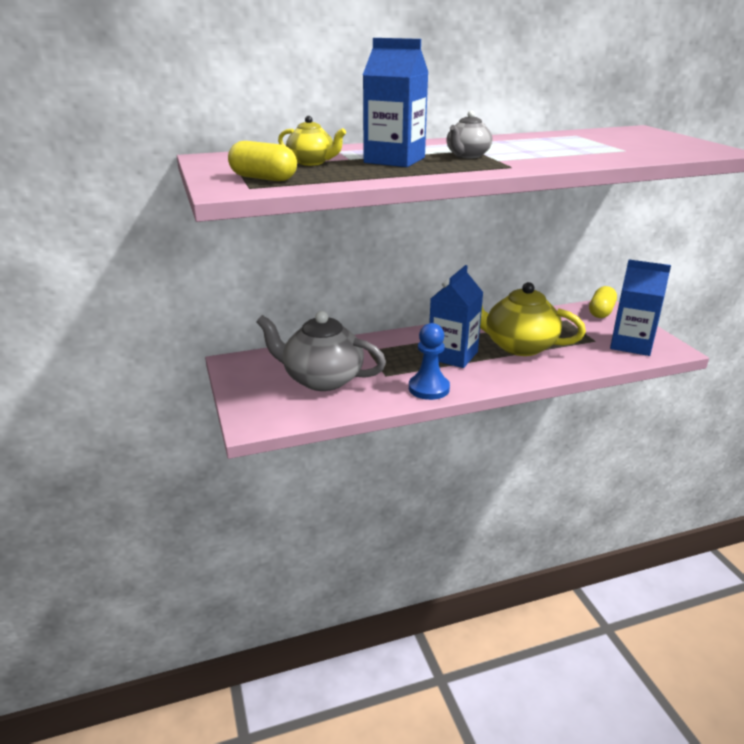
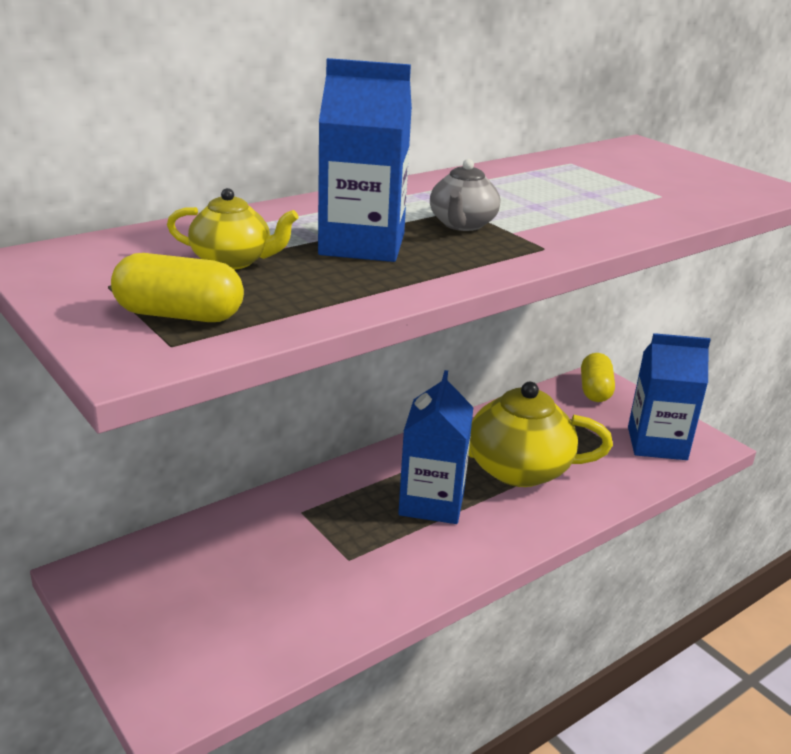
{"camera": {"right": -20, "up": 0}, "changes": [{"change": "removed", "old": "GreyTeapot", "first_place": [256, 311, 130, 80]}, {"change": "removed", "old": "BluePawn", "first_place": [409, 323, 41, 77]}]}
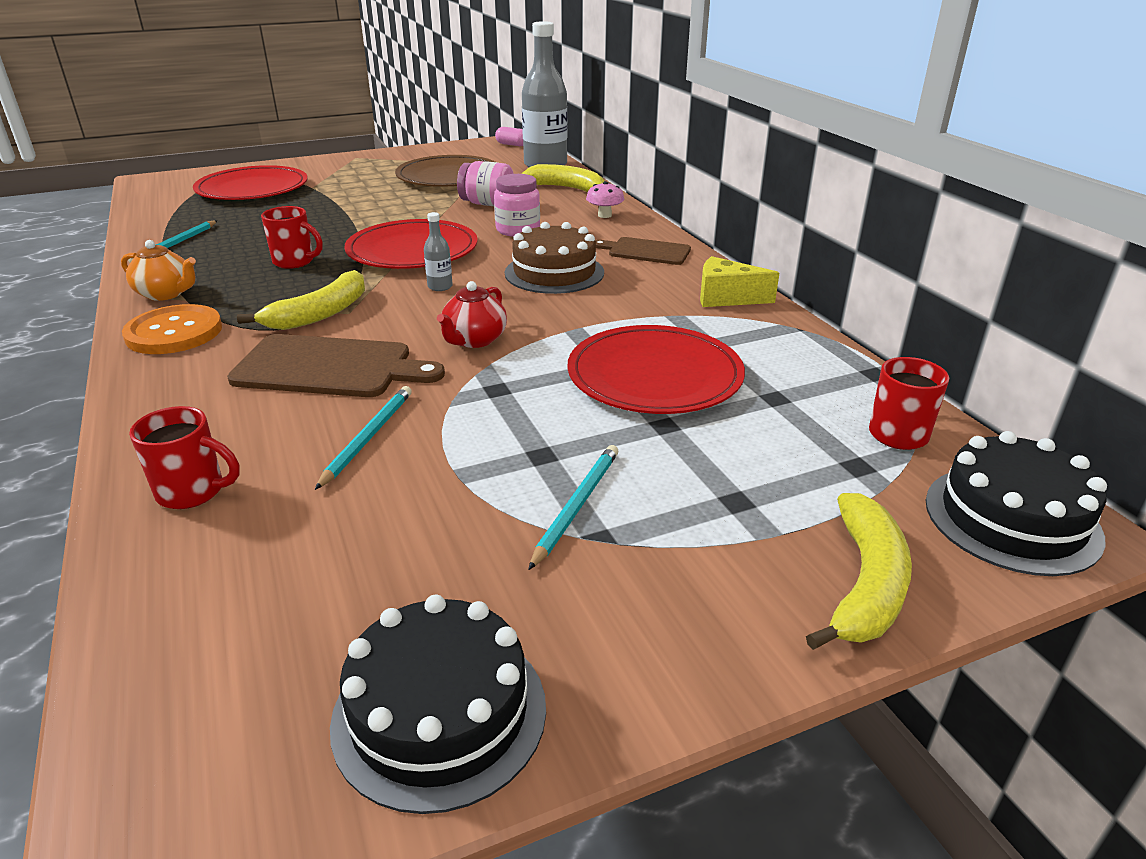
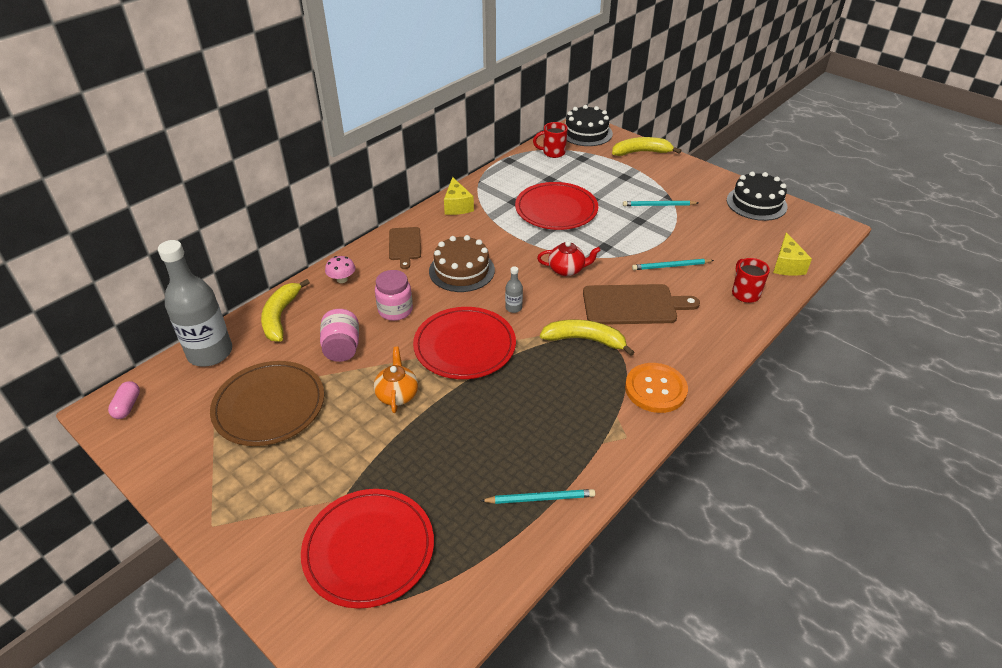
{"camera": {"right": -115, "up": 10}, "changes": [{"change": "removed", "old": "RedMug", "first_place": [261, 206, 62, 63]}, {"change": "added", "new": "YellowCheese", "second_place": [773, 232, 39, 44]}, {"change": "moved", "old": "OrangeTeapot", "first_place": [121, 240, 75, 61], "second_place": [373, 347, 45, 66]}, {"change": "turned", "old": "BrownCuttingBoard", "first_place": [227, 334, 218, 63], "second_place": [583, 284, 117, 41], "degrees": 105}]}
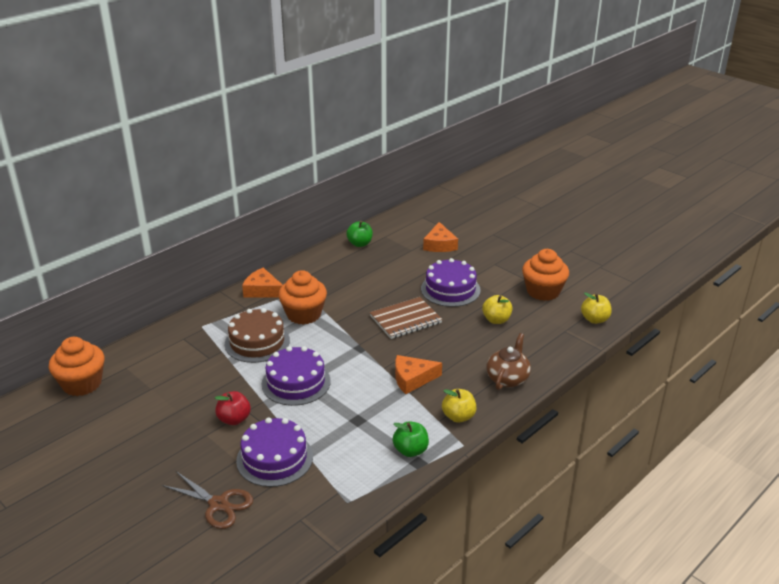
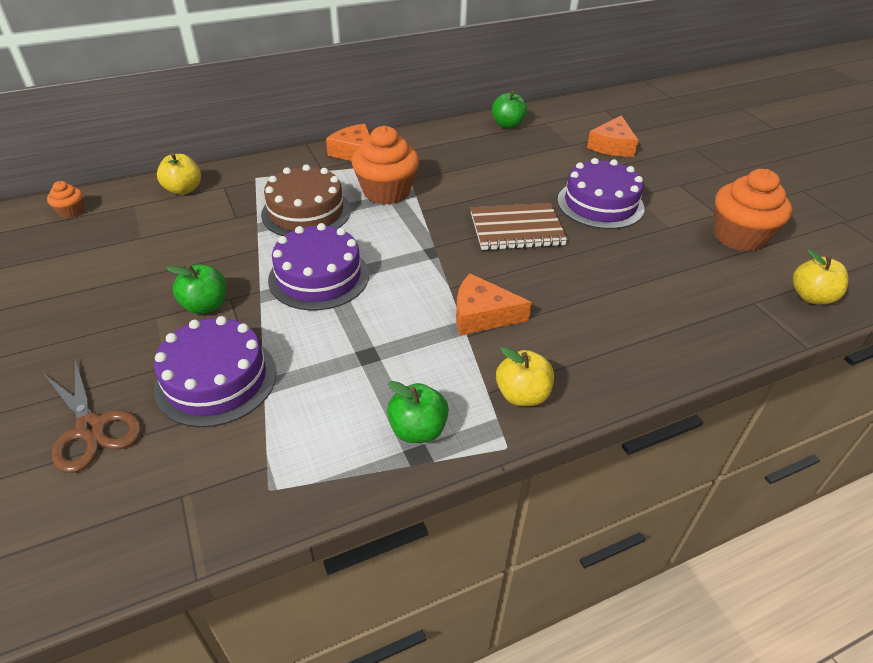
{"camera": {"right": 20, "up": 10}, "changes": [{"change": "removed", "old": "BrownTeapot", "first_place": [486, 333, 45, 57]}, {"change": "moved", "old": "YellowApple", "first_place": [482, 295, 31, 29], "second_place": [157, 153, 44, 42]}, {"change": "recoloured", "old": "RedApple", "new": "GreenApple", "first_place": [215, 391, 36, 34], "second_place": [166, 264, 60, 50]}, {"change": "resized", "old": "OrangeCupcake", "first_place": [49, 337, 56, 59], "second_place": [47, 181, 37, 37], "factor": 0.47}]}
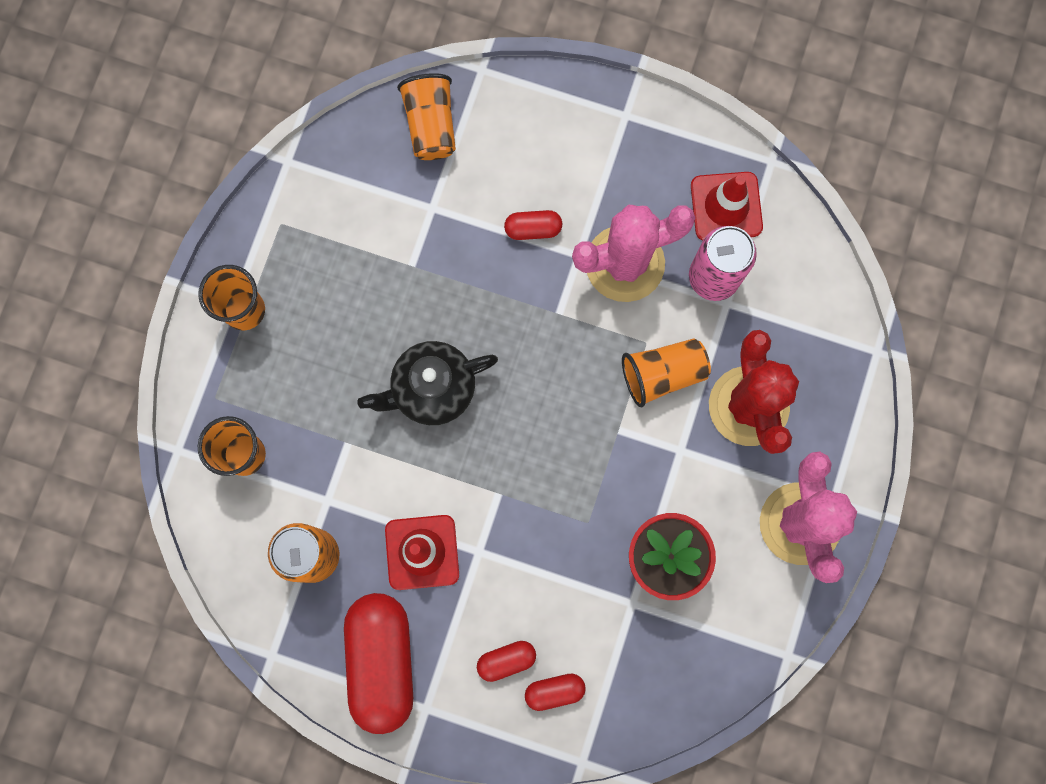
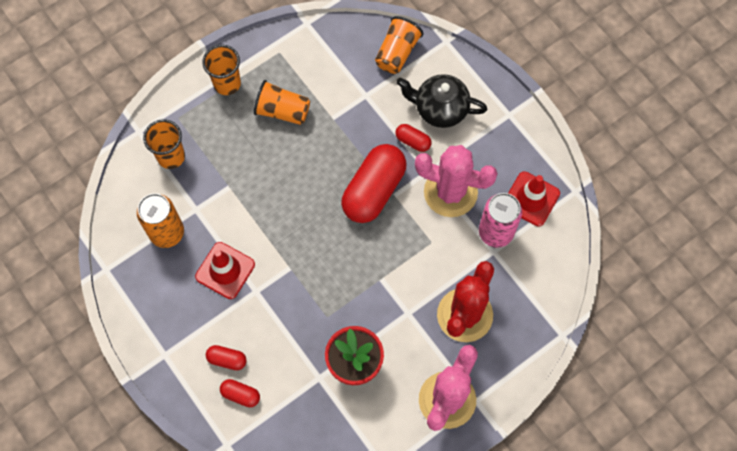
{"camera": {"right": 35, "up": -10}, "changes": [{"change": "moved", "old": "RedCapsule", "first_place": [344, 593, 69, 141], "second_place": [341, 144, 65, 79]}, {"change": "moved", "old": "BlackTeapot", "first_place": [358, 341, 140, 84], "second_place": [397, 74, 90, 54]}, {"change": "moved", "old": "OrangeCup", "first_place": [622, 338, 89, 69], "second_place": [254, 80, 56, 45]}]}
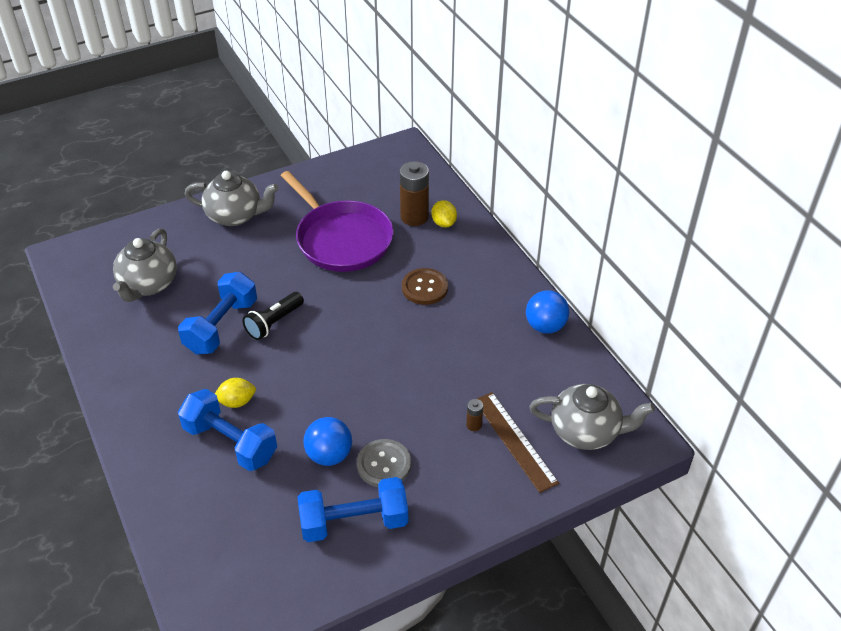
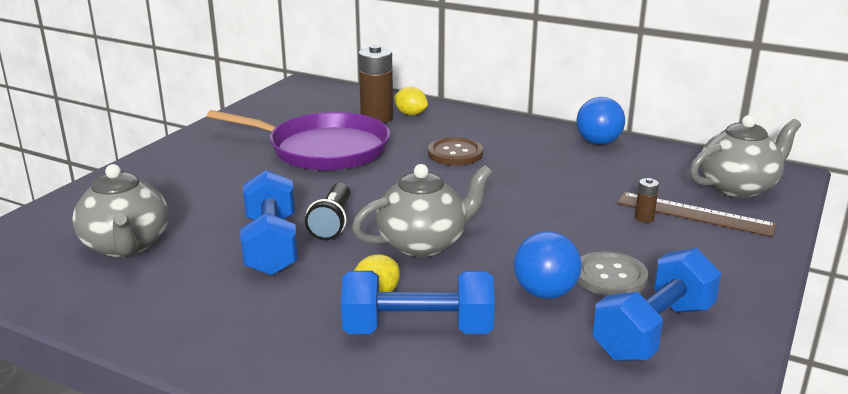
{"camera": {"right": -35, "up": -20}, "changes": [{"change": "moved", "old": "GreyTeapot", "first_place": [185, 171, 94, 55], "second_place": [352, 164, 141, 93]}]}
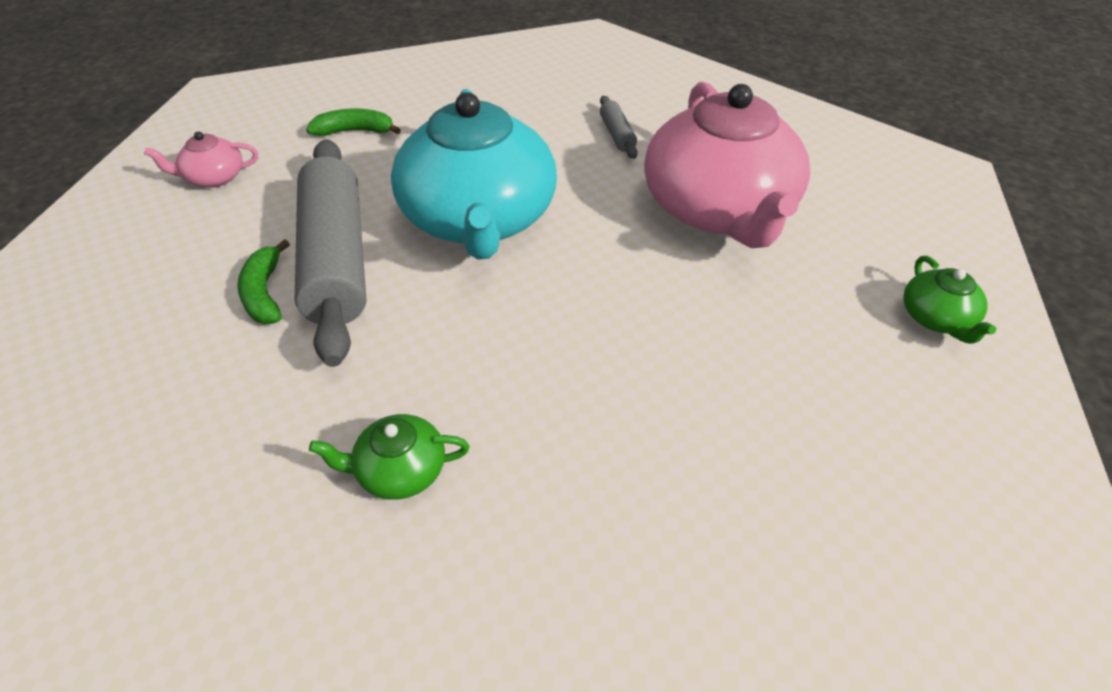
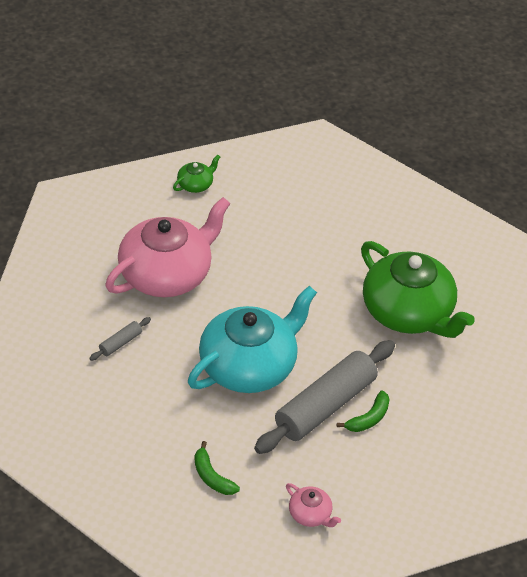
{"camera": {"right": -125, "up": 0}, "changes": [{"change": "resized", "old": "GreenTeapot", "first_place": [309, 414, 160, 86], "second_place": [361, 241, 114, 97], "factor": 2.42}]}
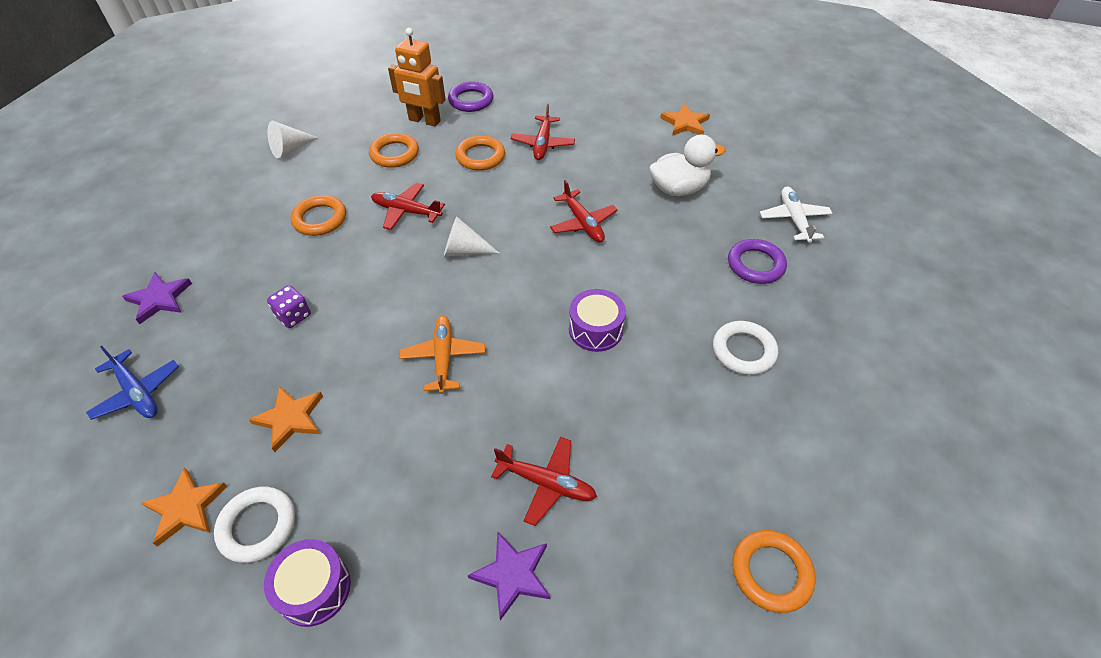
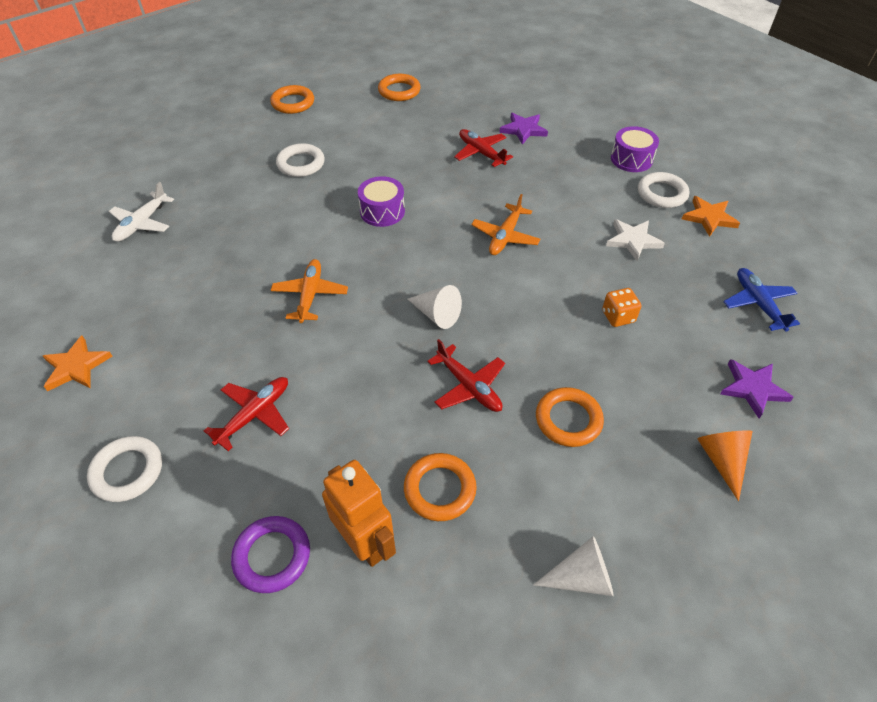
{"camera": {"right": -150, "up": 0}, "changes": [{"change": "removed", "old": "WhiteDuck", "first_place": [649, 134, 77, 62]}, {"change": "removed", "old": "PurpleRing", "first_place": [728, 239, 59, 45]}, {"change": "added", "new": "WhiteRing", "second_place": [87, 436, 75, 66]}, {"change": "added", "new": "OrangeCone", "second_place": [697, 430, 56, 71]}, {"change": "moved", "old": "OrangeRing", "first_place": [455, 136, 50, 35], "second_place": [270, 85, 44, 29]}, {"change": "recoloured", "old": "OrangeStar", "new": "WhiteStar", "first_place": [248, 386, 75, 66], "second_place": [606, 219, 59, 42]}, {"change": "recoloured", "old": "PurpleDice", "new": "OrangeDice", "first_place": [267, 285, 44, 43], "second_place": [602, 288, 39, 39]}, {"change": "recoloured", "old": "RedPlane", "new": "OrangePlane", "first_place": [550, 180, 67, 63], "second_place": [271, 259, 77, 64]}]}
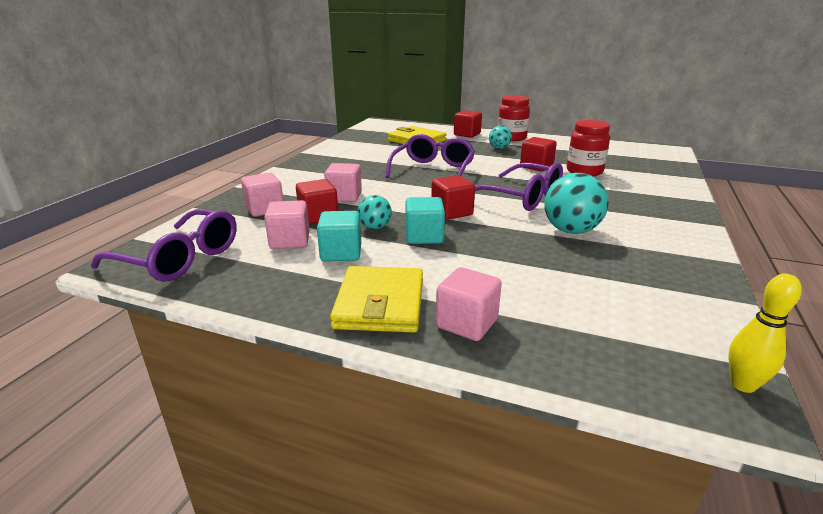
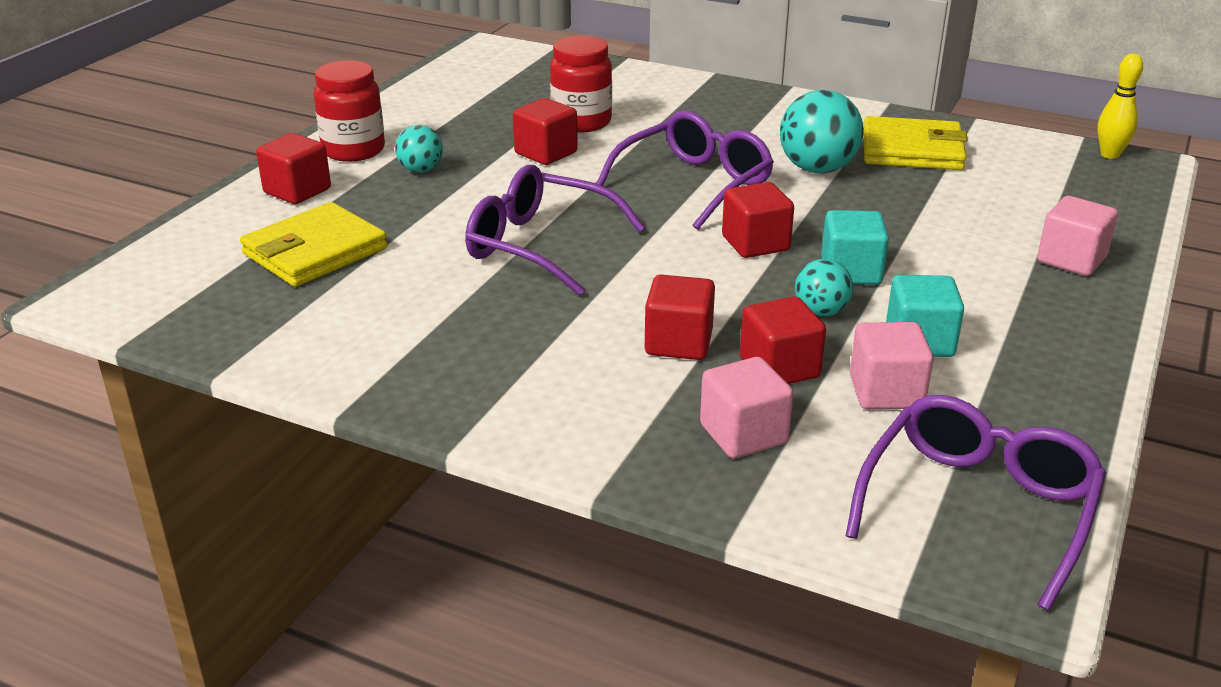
{"camera": {"right": -85, "up": 5}, "changes": [{"change": "moved", "old": "YellowWallet", "first_place": [330, 266, 93, 67], "second_place": [863, 116, 105, 54]}, {"change": "recoloured", "old": "PinkCube", "new": "RedCube", "first_place": [324, 163, 38, 39], "second_place": [645, 275, 70, 85]}]}
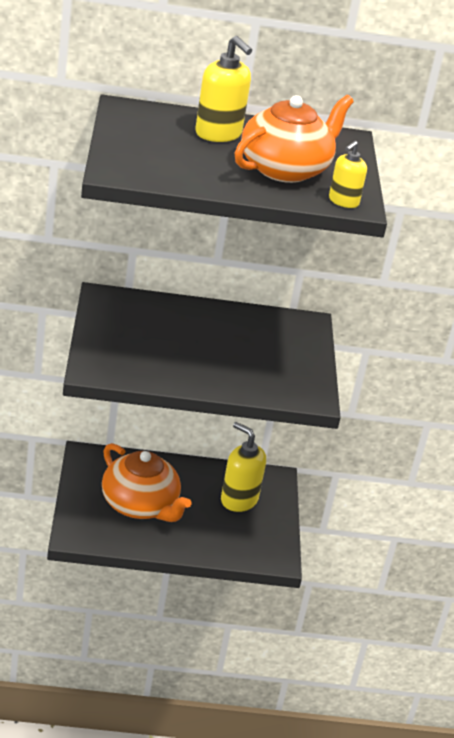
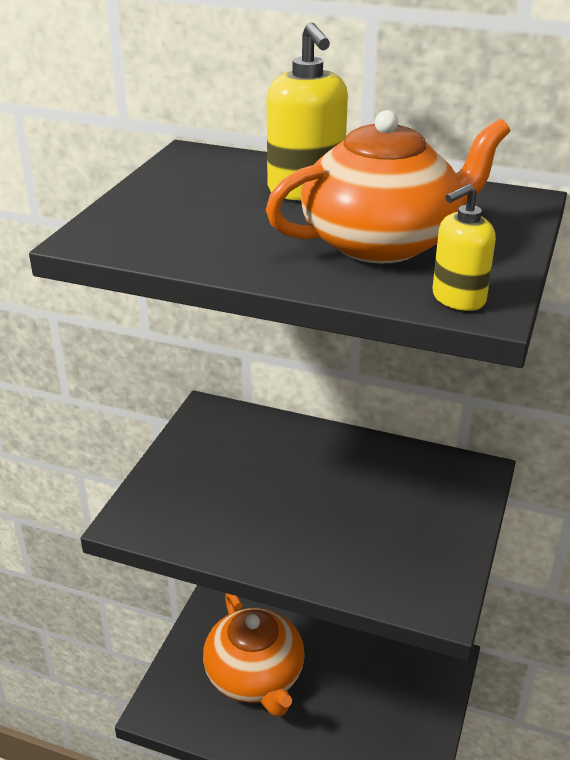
{"camera": {"right": 25, "up": 0}, "changes": [{"change": "removed", "old": "YellowSoapDispenser", "first_place": [221, 422, 45, 90]}]}
